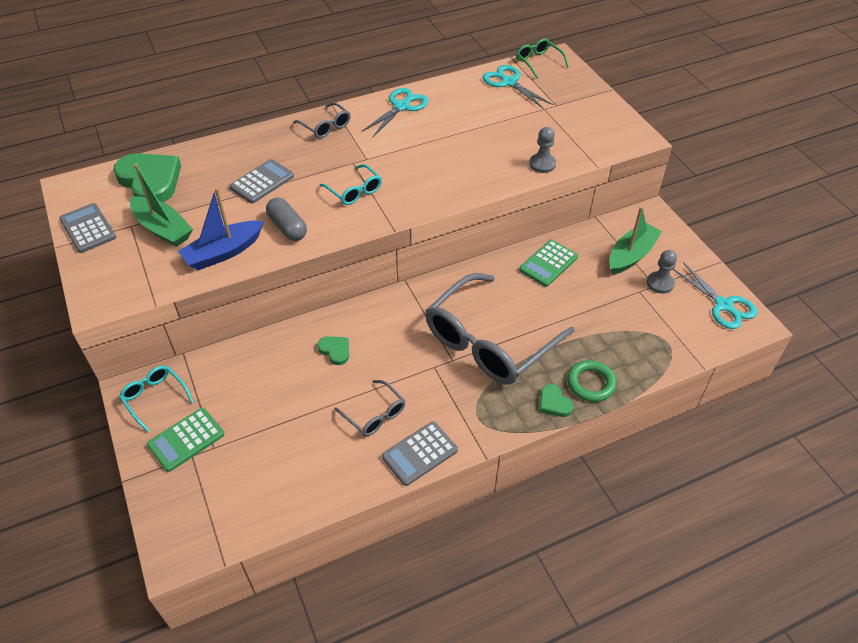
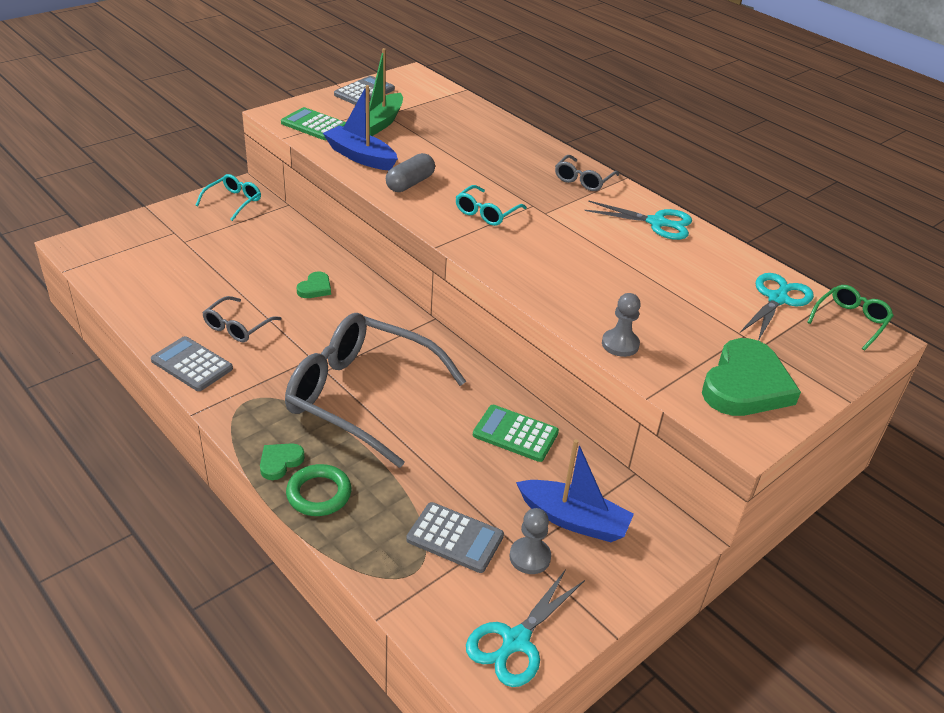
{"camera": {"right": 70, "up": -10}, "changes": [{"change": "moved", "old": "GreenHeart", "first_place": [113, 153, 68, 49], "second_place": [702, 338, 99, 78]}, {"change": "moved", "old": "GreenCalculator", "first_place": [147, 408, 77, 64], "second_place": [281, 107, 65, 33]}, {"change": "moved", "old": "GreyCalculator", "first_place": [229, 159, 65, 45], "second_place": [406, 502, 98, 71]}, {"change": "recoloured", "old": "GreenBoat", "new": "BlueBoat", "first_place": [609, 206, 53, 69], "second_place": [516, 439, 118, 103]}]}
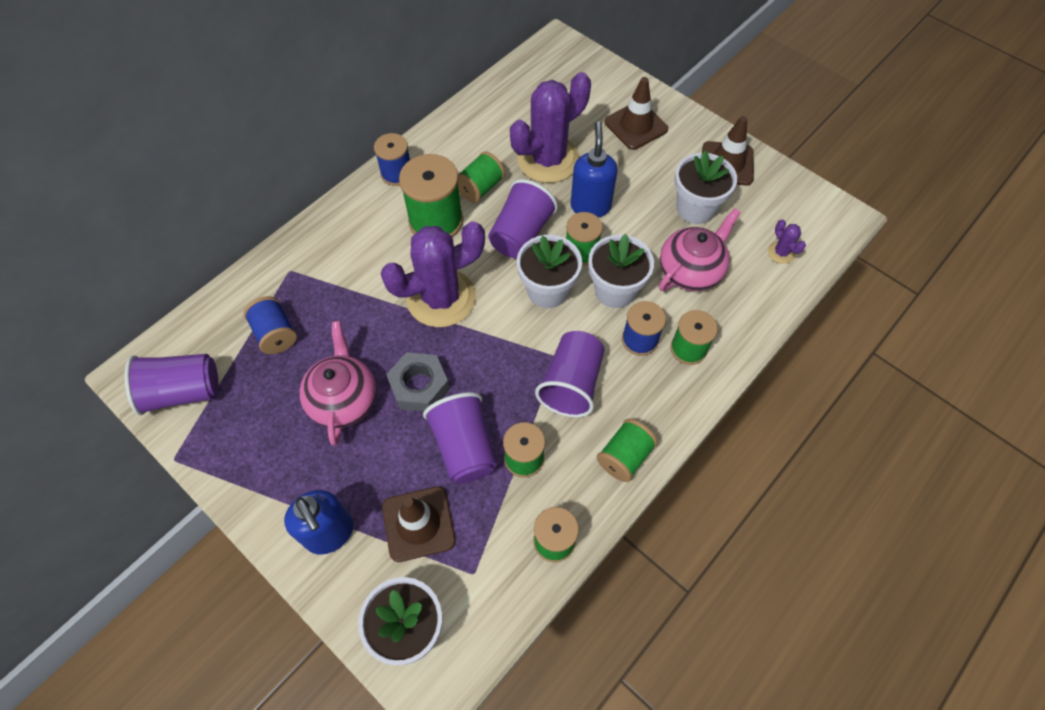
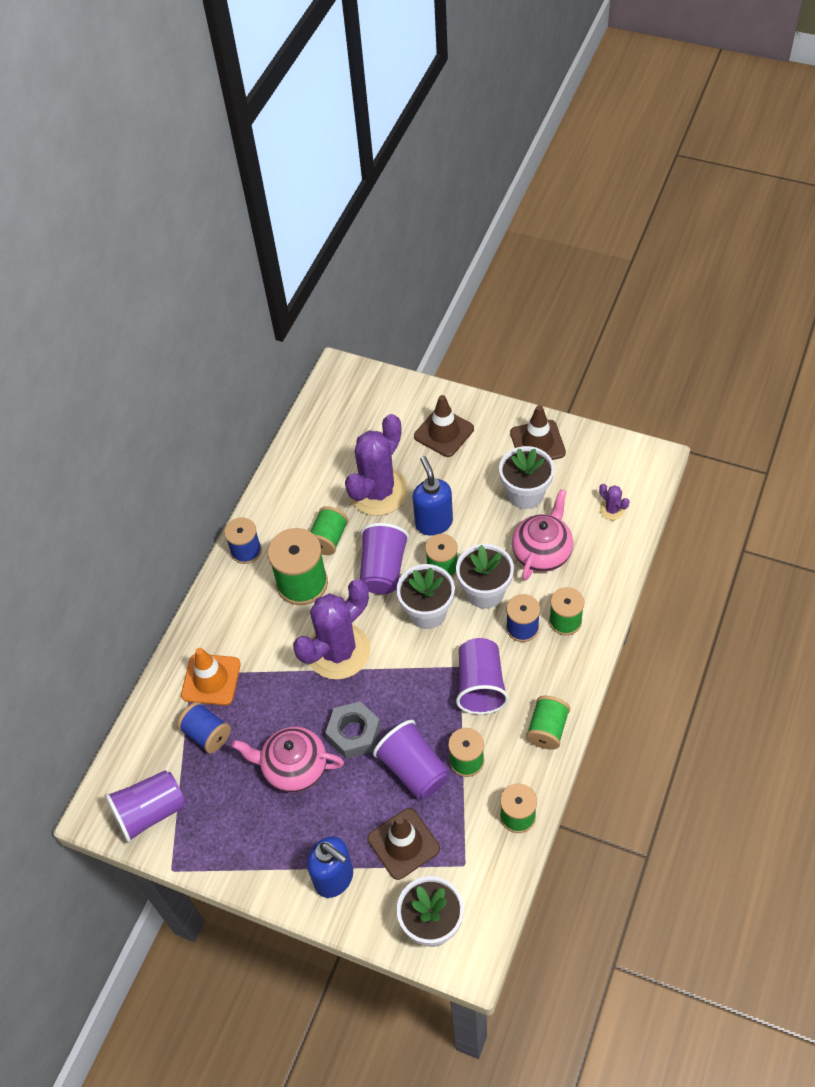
{"camera": {"right": -15, "up": -5}, "changes": [{"change": "added", "new": "OrangeTrafficCone", "second_place": [181, 648, 60, 57]}, {"change": "turned", "old": "PinkTeapot", "first_place": [300, 321, 76, 124], "second_place": [232, 727, 112, 65], "degrees": -60}]}
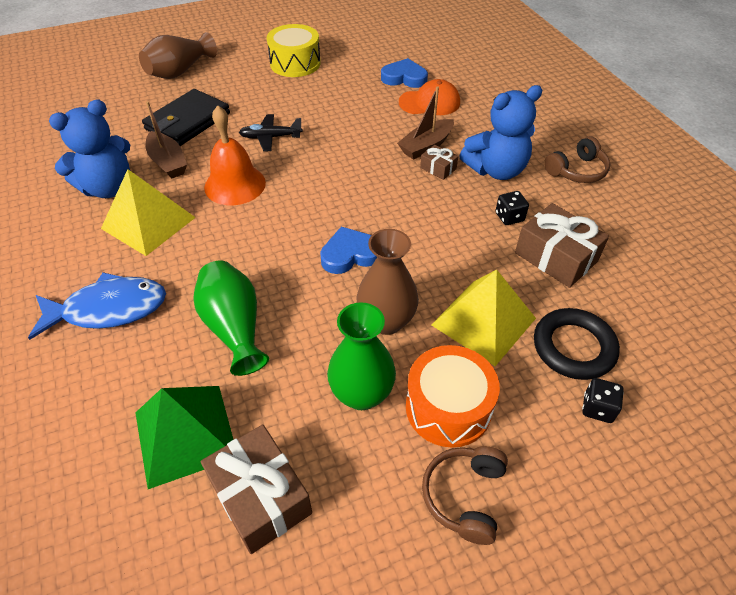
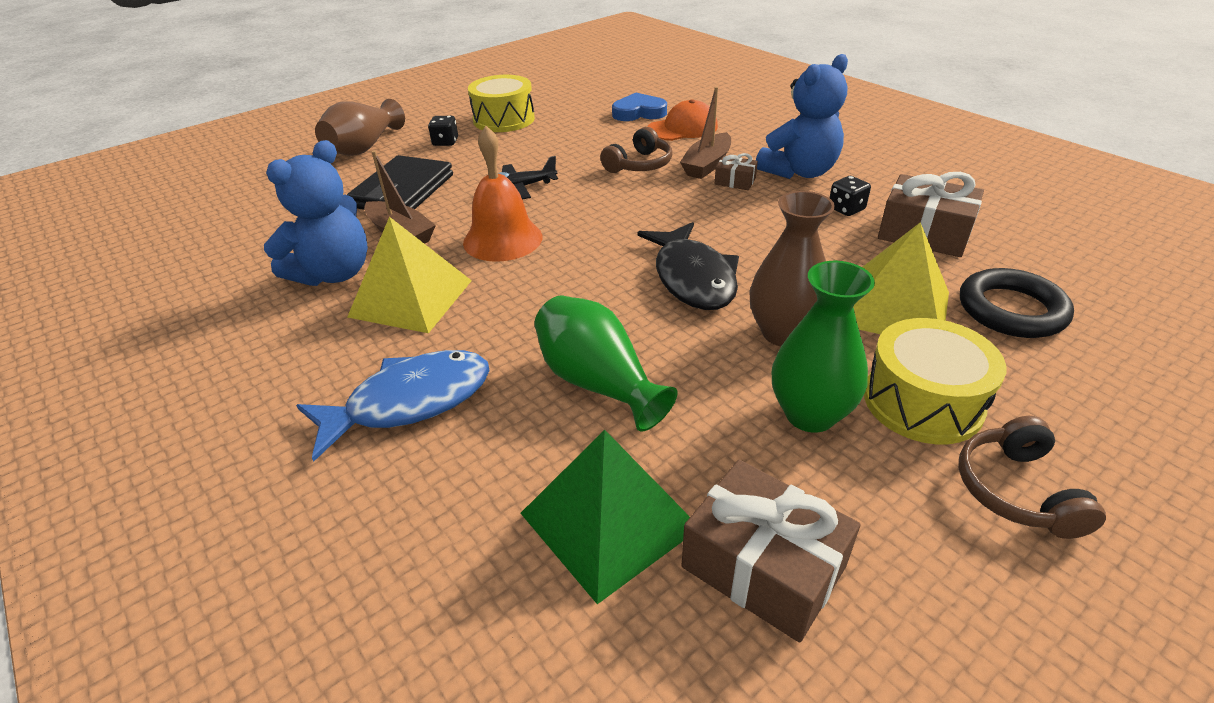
{"camera": {"right": -15, "up": -10}, "changes": [{"change": "moved", "old": "BrownHeadphones", "first_place": [544, 136, 66, 47], "second_place": [600, 127, 72, 46]}, {"change": "moved", "old": "BlackDice", "first_place": [582, 378, 42, 45], "second_place": [428, 116, 30, 30]}, {"change": "replaced", "old": "BlueHeart", "new": "BlackFish", "first_place": [320, 227, 57, 47], "second_place": [637, 222, 102, 88]}, {"change": "recoloured", "old": "OrangeDrum", "new": "YellowDrum", "first_place": [406, 345, 94, 103], "second_place": [864, 318, 142, 126]}]}
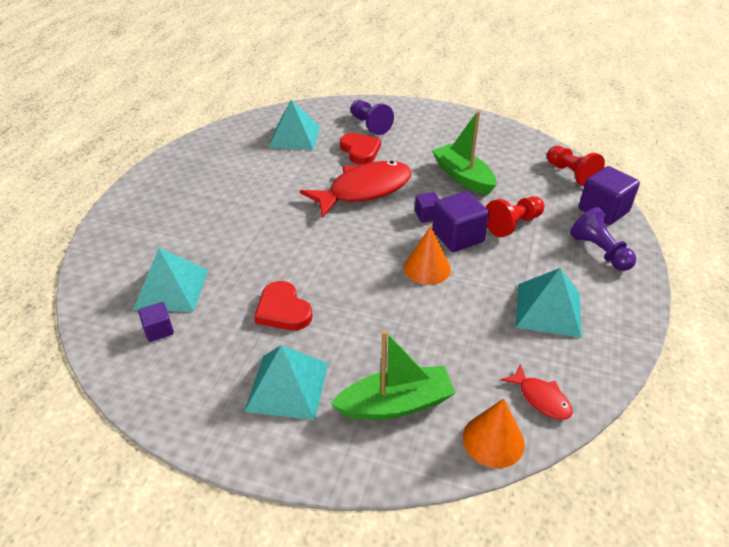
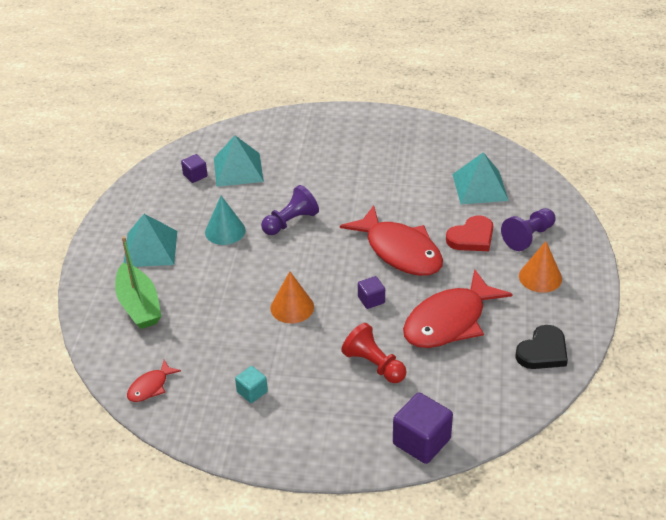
{"camera": {"right": 80, "up": 0}, "changes": [{"change": "removed", "old": "PurpleCube", "first_place": [433, 191, 56, 61]}, {"change": "removed", "old": "RedPawn", "first_place": [547, 146, 58, 41]}, {"change": "added", "new": "BlackHeart", "second_place": [515, 325, 53, 44]}, {"change": "moved", "old": "OrangeCone", "first_place": [463, 398, 62, 70], "second_place": [519, 241, 43, 52]}, {"change": "moved", "old": "PurplePawn", "first_place": [570, 207, 66, 64], "second_place": [261, 185, 58, 50]}, {"change": "replaced", "old": "RedHeart", "new": "TurquoiseCone", "first_place": [254, 281, 58, 49], "second_place": [205, 196, 41, 49]}, {"change": "replaced", "old": "GreenBoat", "new": "RedFish", "first_place": [432, 111, 64, 84], "second_place": [403, 270, 110, 78]}, {"change": "replaced", "old": "TurquoisePyramid", "new": "TurquoiseCube", "first_place": [516, 268, 66, 70], "second_place": [235, 366, 33, 37]}]}
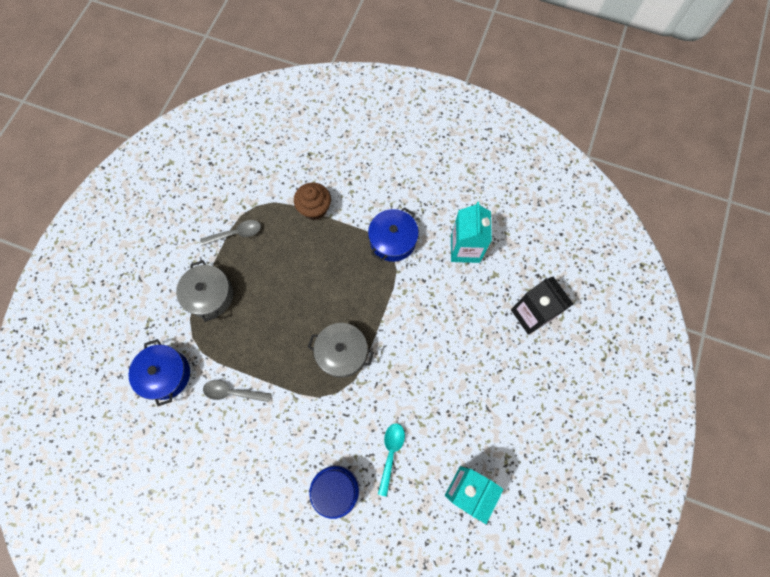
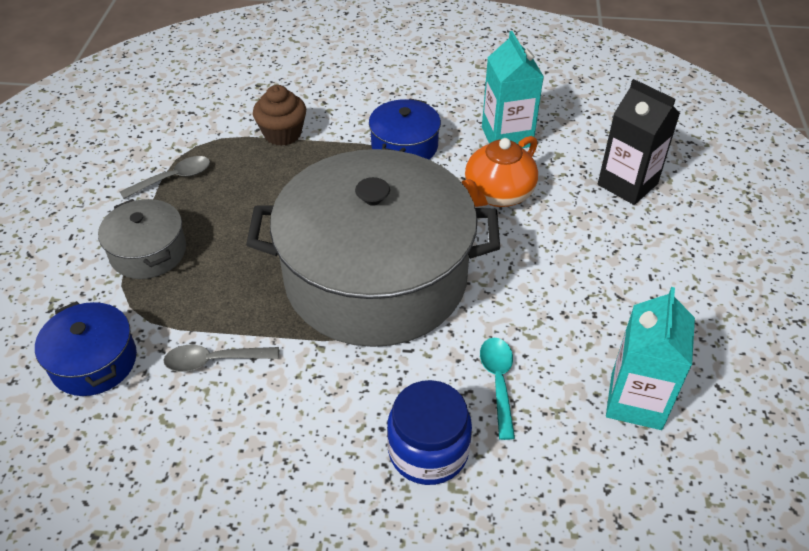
{"camera": {"right": -15, "up": -25}, "changes": [{"change": "added", "new": "OrangeTeapot", "second_place": [461, 136, 77, 71]}, {"change": "resized", "old": "GreyPot", "first_place": [308, 323, 66, 55], "second_place": [246, 149, 254, 198], "factor": 2.34}]}
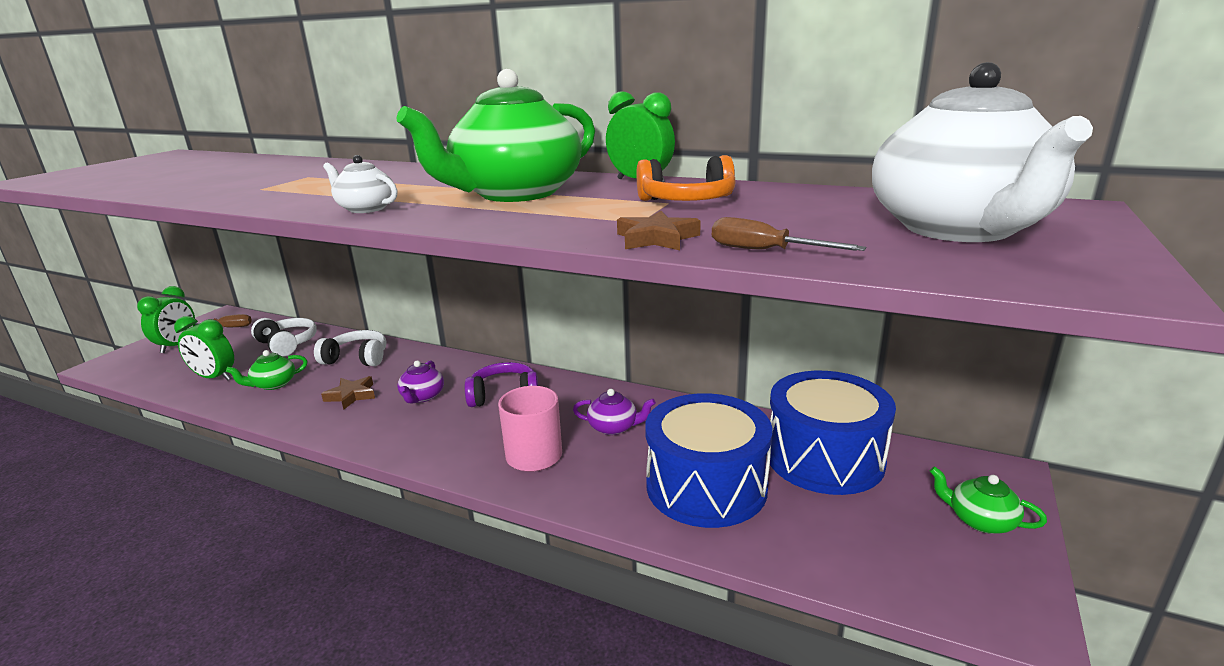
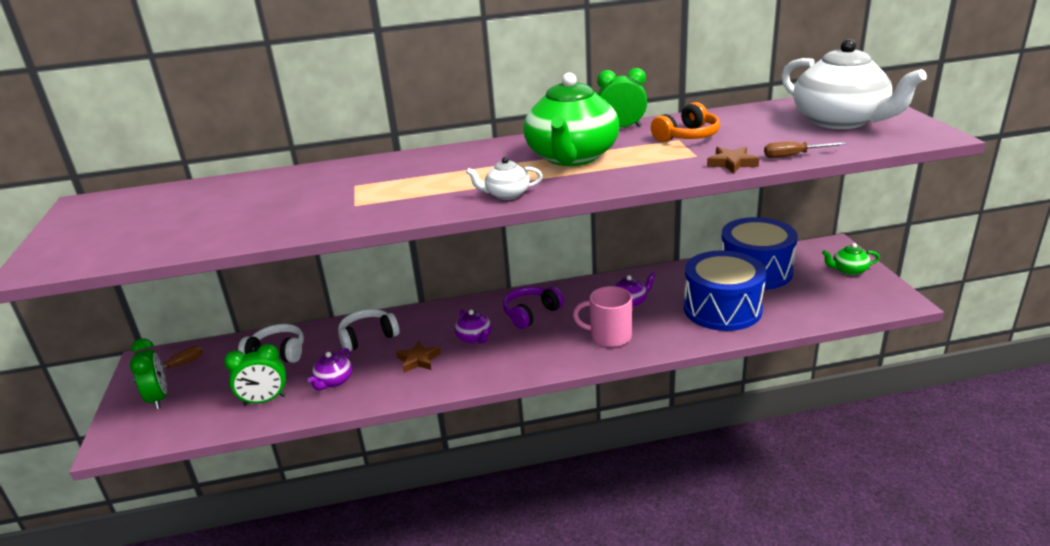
{"camera": {"right": -35, "up": 5}, "changes": [{"change": "recoloured", "old": "GreenTeapot", "new": "PurpleTeapot", "first_place": [226, 350, 81, 40], "second_place": [308, 348, 44, 42]}]}
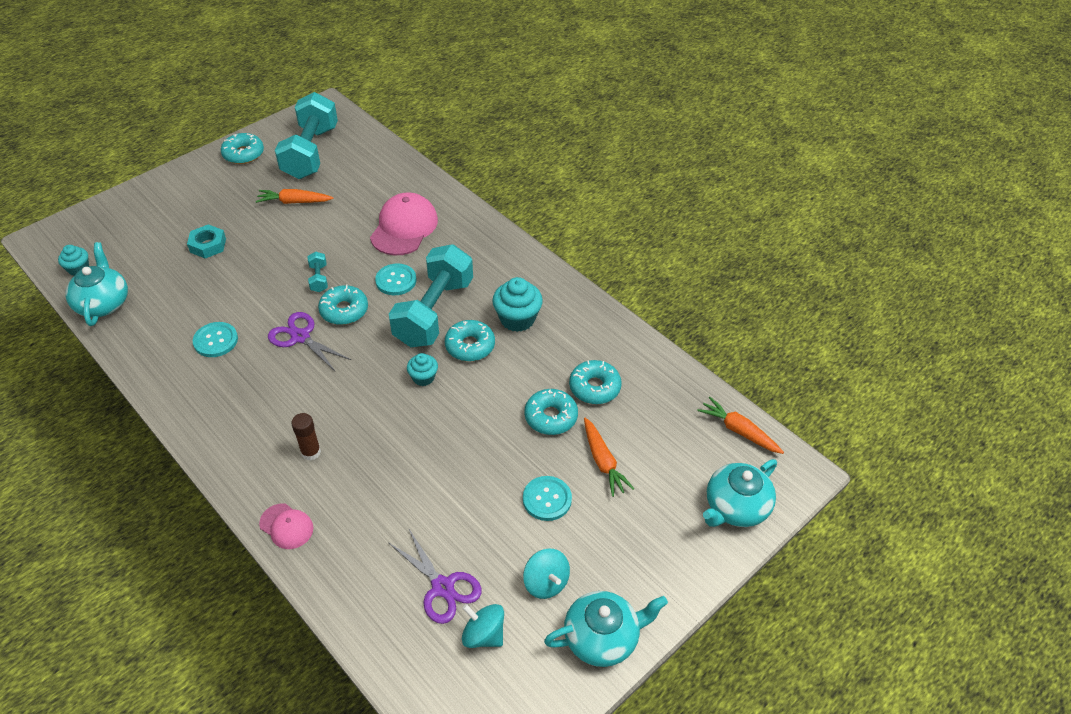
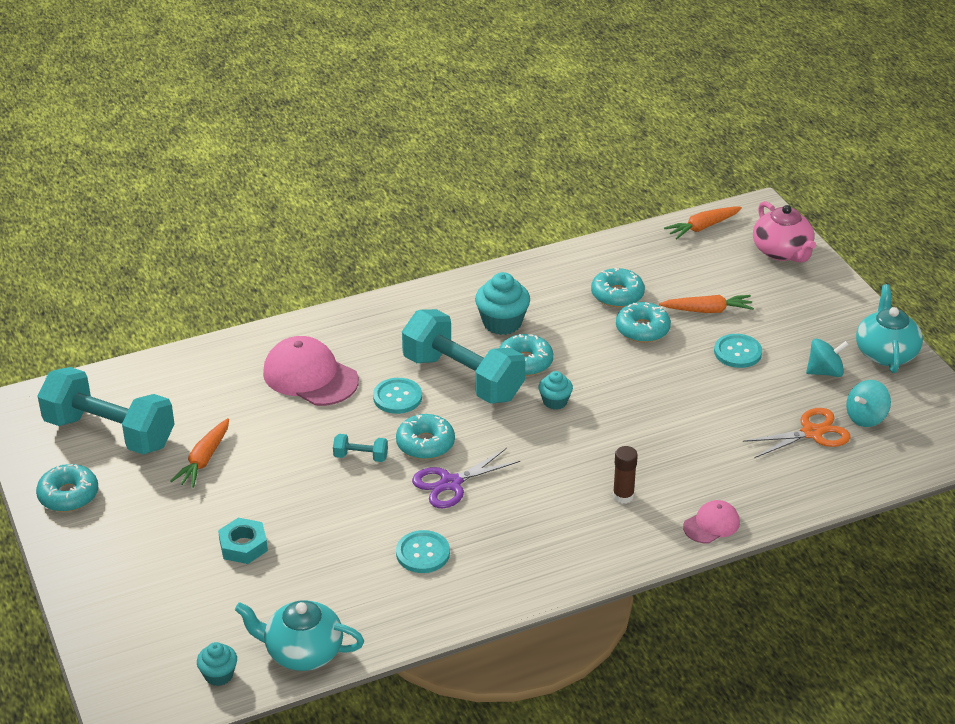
{"camera": {"right": -70, "up": -10}, "changes": [{"change": "recoloured", "old": "PurpleScissors", "new": "OrangeScissors", "first_place": [389, 529, 93, 95], "second_place": [743, 408, 108, 50]}, {"change": "recoloured", "old": "TurquoiseTeapot", "new": "PinkTeapot", "first_place": [703, 459, 74, 68], "second_place": [753, 201, 63, 62]}]}
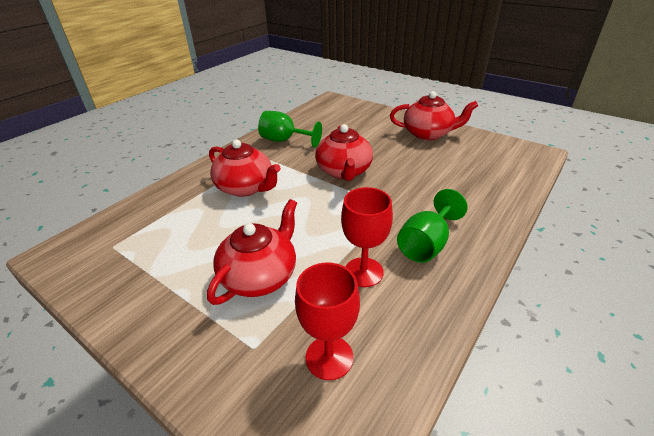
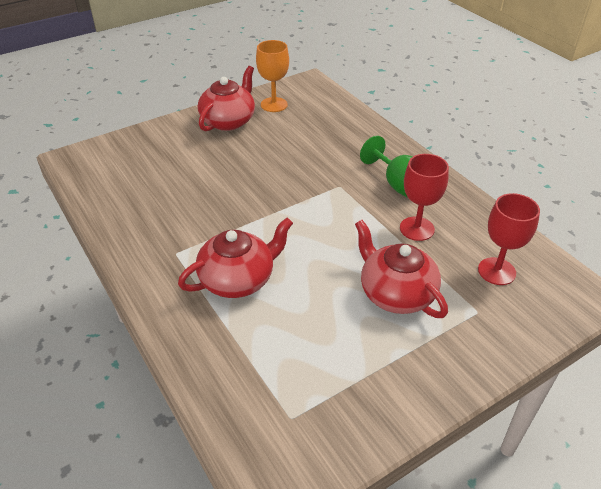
{"camera": {"right": -70, "up": 5}, "changes": [{"change": "removed", "old": "GreenGoblet", "first_place": [258, 111, 64, 37]}, {"change": "removed", "old": "RedTeapot", "first_place": [315, 124, 58, 57]}, {"change": "added", "new": "OrangeGoblet", "second_place": [256, 40, 33, 72]}]}
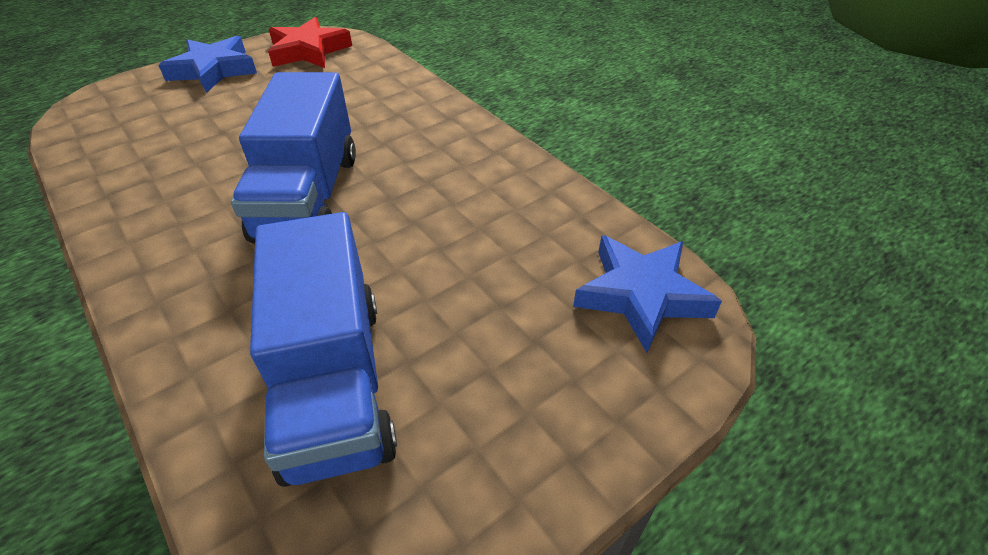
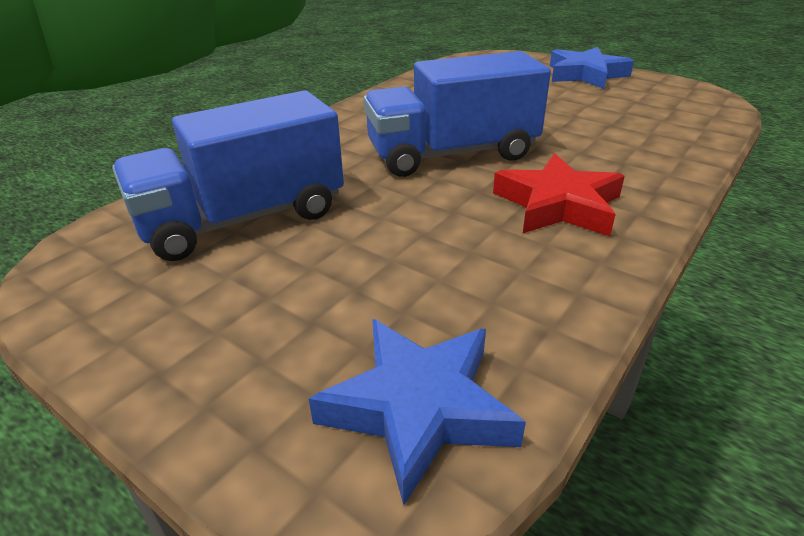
{"camera": {"right": 75, "up": -10}, "changes": [{"change": "moved", "old": "RedStar", "first_place": [268, 17, 84, 51], "second_place": [493, 153, 132, 83]}]}
